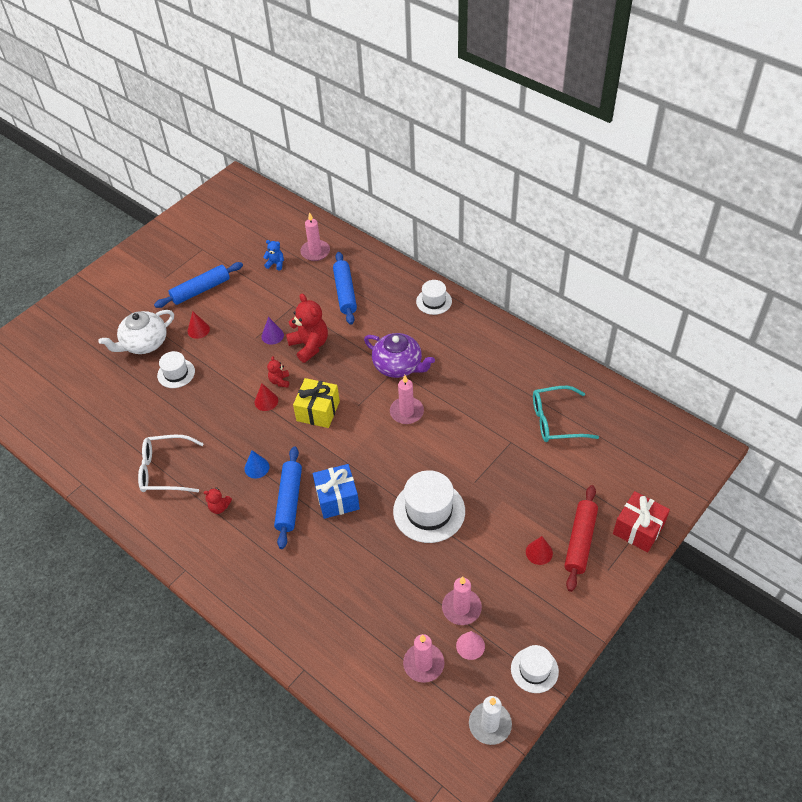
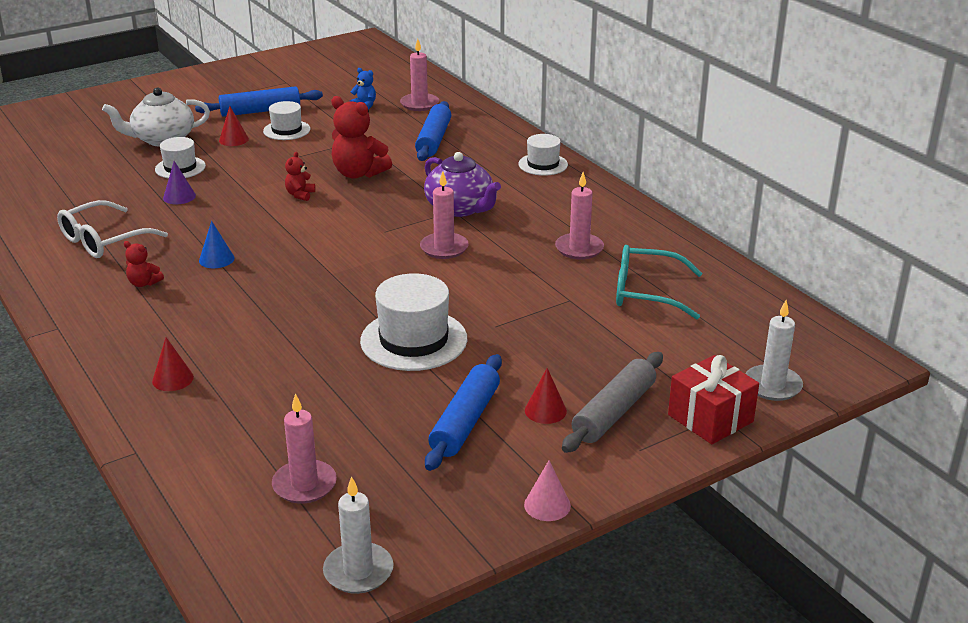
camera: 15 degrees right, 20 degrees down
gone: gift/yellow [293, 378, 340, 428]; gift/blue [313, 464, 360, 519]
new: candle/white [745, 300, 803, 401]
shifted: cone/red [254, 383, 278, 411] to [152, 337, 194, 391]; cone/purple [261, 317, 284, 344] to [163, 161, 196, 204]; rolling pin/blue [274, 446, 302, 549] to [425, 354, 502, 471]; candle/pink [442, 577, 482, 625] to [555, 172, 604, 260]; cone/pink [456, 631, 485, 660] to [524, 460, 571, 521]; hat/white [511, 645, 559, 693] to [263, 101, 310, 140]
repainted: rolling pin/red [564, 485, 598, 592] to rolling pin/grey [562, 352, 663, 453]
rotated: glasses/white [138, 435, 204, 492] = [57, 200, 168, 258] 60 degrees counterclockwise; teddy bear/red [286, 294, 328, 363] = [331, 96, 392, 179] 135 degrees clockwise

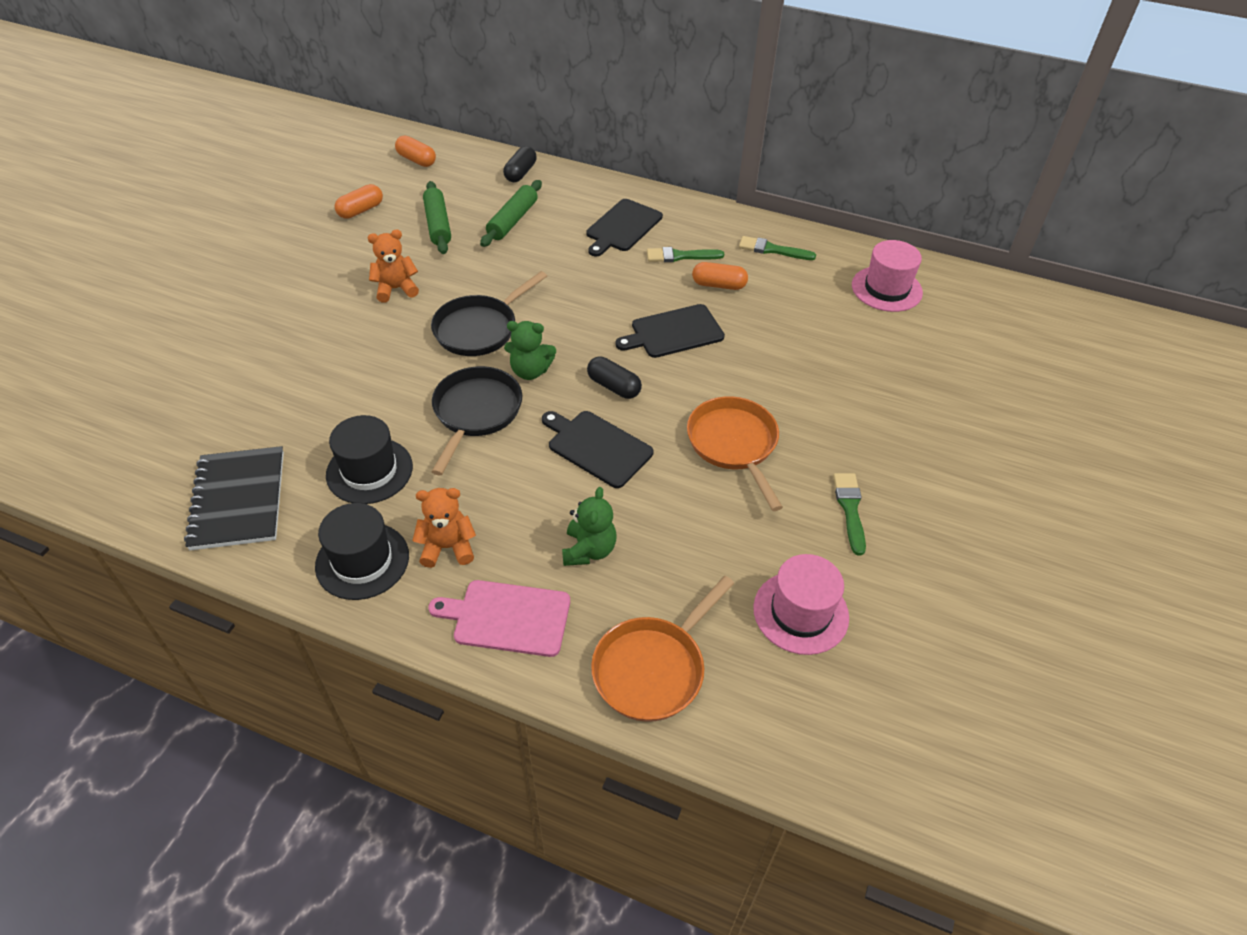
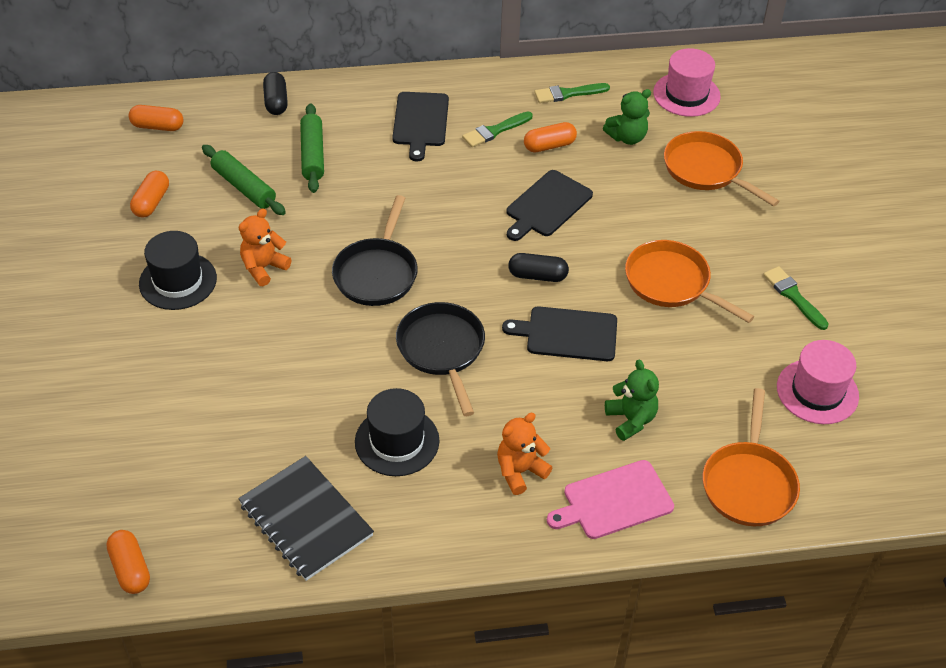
camera: 30 degrees left, 0 degrees up
new: capsule/orange [106, 530, 150, 594]; pan/orange [664, 131, 779, 207]
shifted: hat/black [315, 503, 409, 600] to [139, 231, 217, 310]; teddy bear/green [504, 321, 556, 380] to [603, 89, 651, 145]

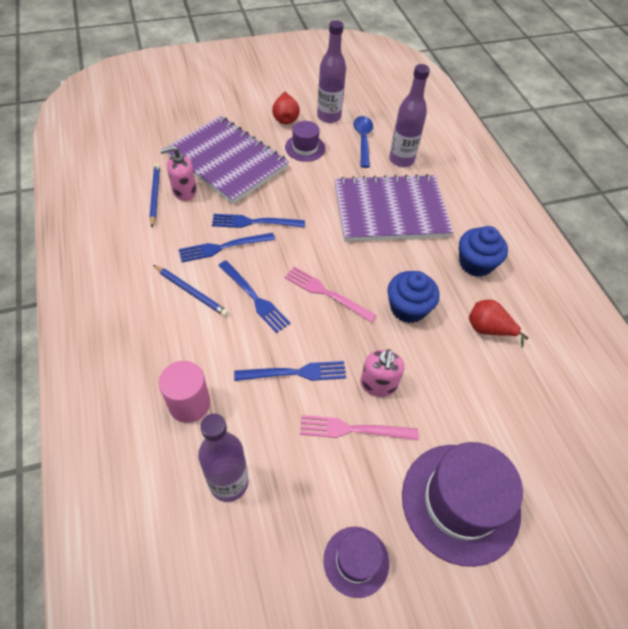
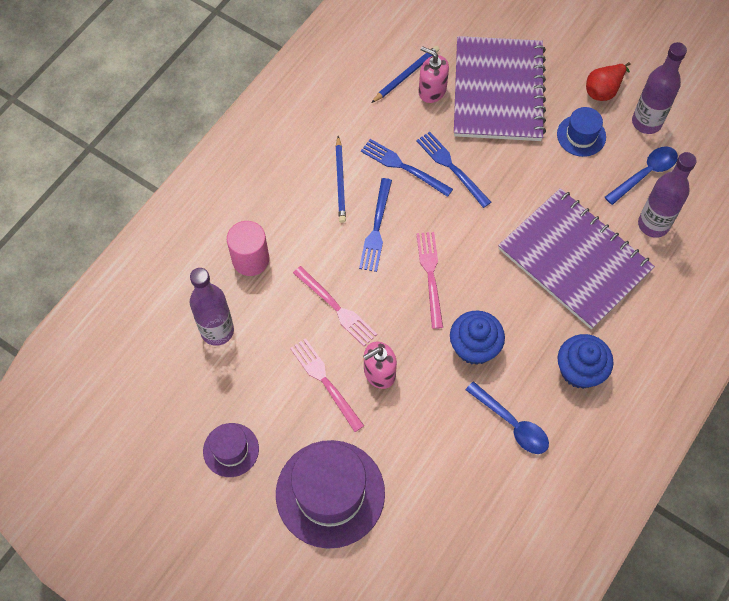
camera: 55 degrees right, 10 degrees up
swapped: pear/red [469, 300, 529, 348] to spoon/blue [466, 381, 549, 454]
repainted: fork/blue [234, 361, 346, 381] to fork/pink [293, 266, 377, 346]; hat/purple [285, 121, 325, 162] to hat/blue [557, 107, 606, 157]

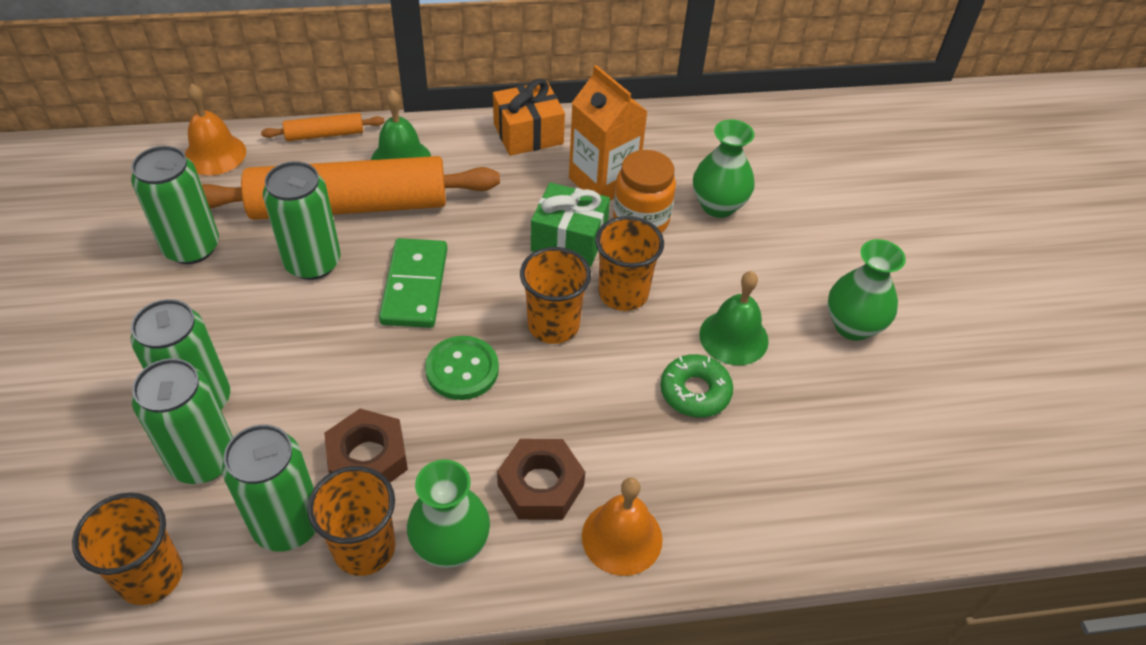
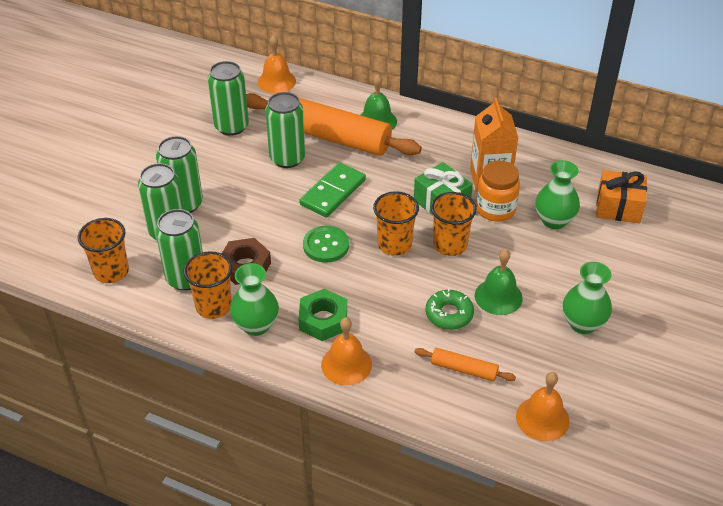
camera: 35 degrees right, 5 degrees down
new: bell/orange [516, 372, 570, 441]
shifted: rolling pin/orange [261, 113, 385, 141] to [415, 348, 516, 381]; gift/orange [493, 79, 565, 156] to [596, 170, 647, 224]
repainted: nut/brown [497, 439, 585, 520] to nut/green [299, 289, 347, 341]

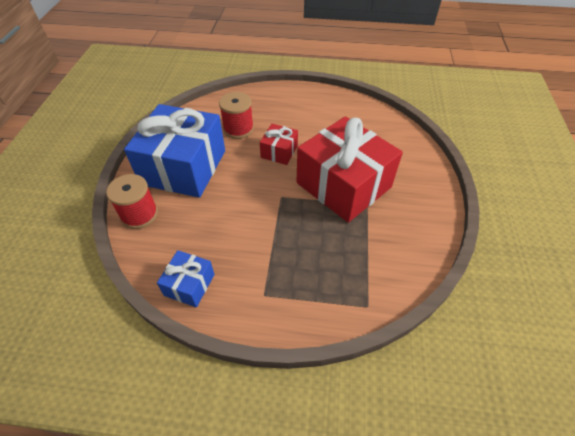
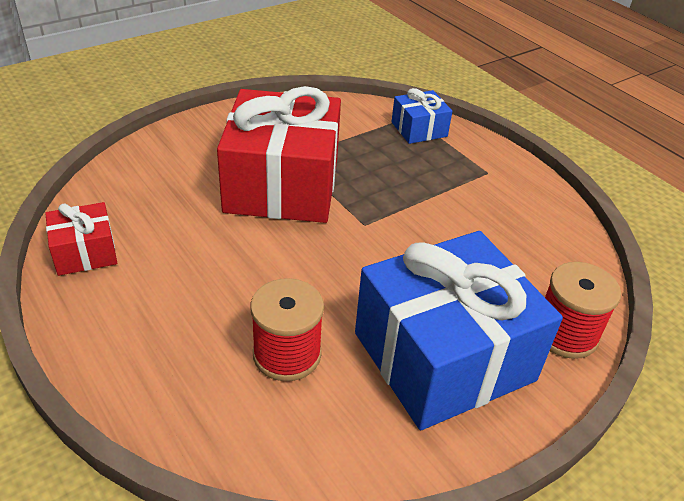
camera: 135 degrees left, 10 degrees down
shifted: gift/blue [157, 250, 215, 307] to [392, 88, 452, 144]; gift/red [260, 124, 298, 165] to [45, 202, 117, 276]

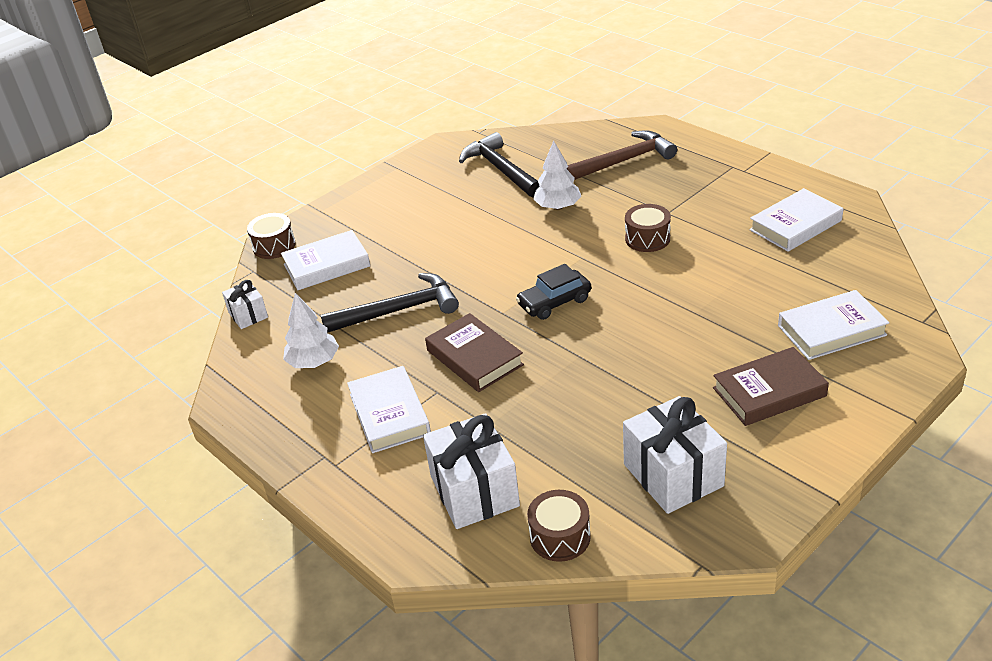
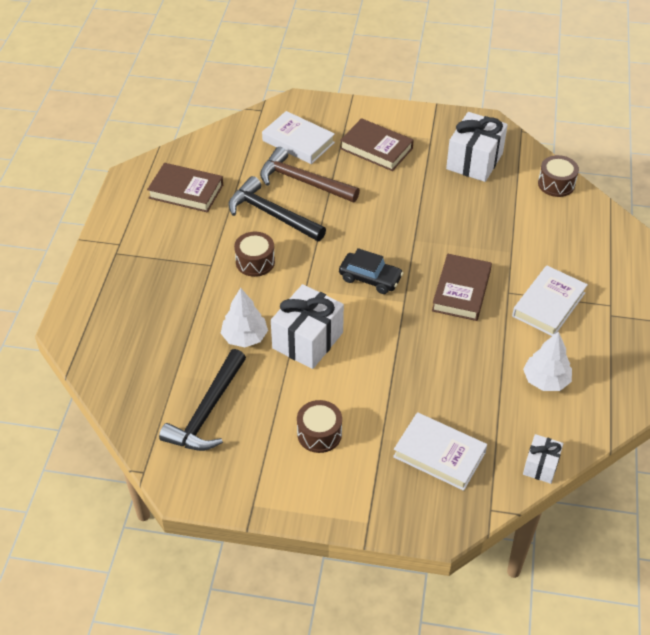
camera: 130 degrees left, 10 degrees up
shifted: drum/brown [247, 213, 296, 259] to [297, 400, 342, 453]; hammer/black [321, 273, 459, 333] to [228, 176, 326, 241]; gift/white [423, 413, 520, 529] to [271, 284, 344, 369]; hammer/brown [566, 130, 677, 180] to [260, 147, 360, 202]
repainted: book/white [749, 188, 843, 252] to book/brown [147, 163, 223, 212]

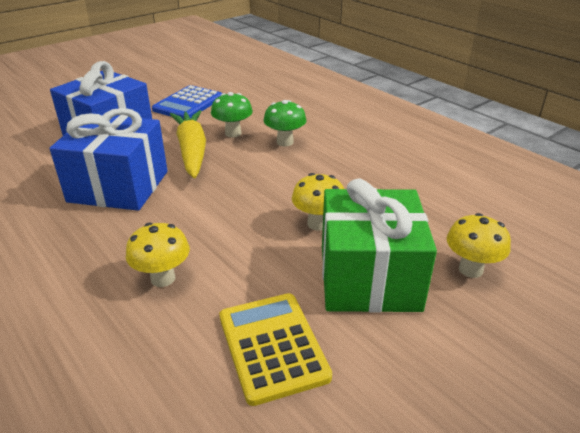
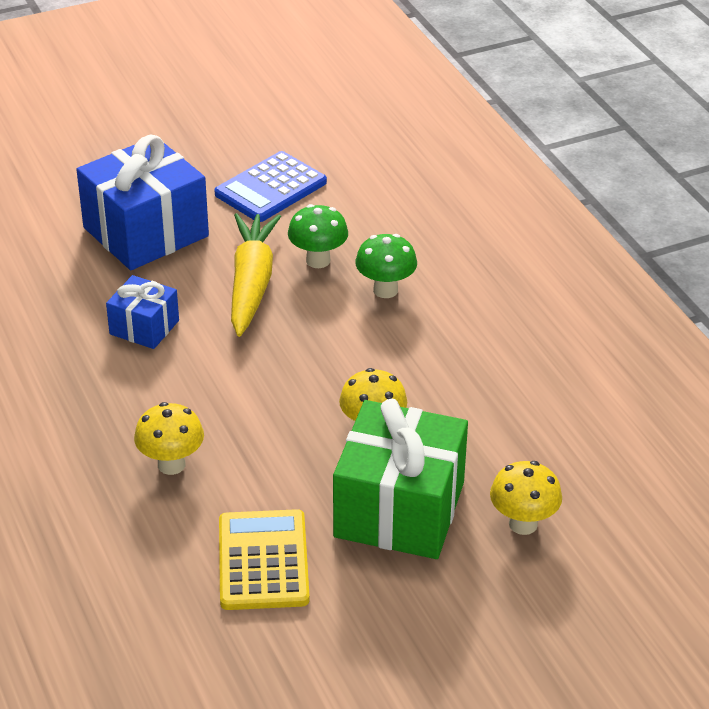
camera: 15 degrees right, 5 degrees up
scaled: gift/blue [49, 108, 168, 211] = [106, 275, 179, 349] x0.52

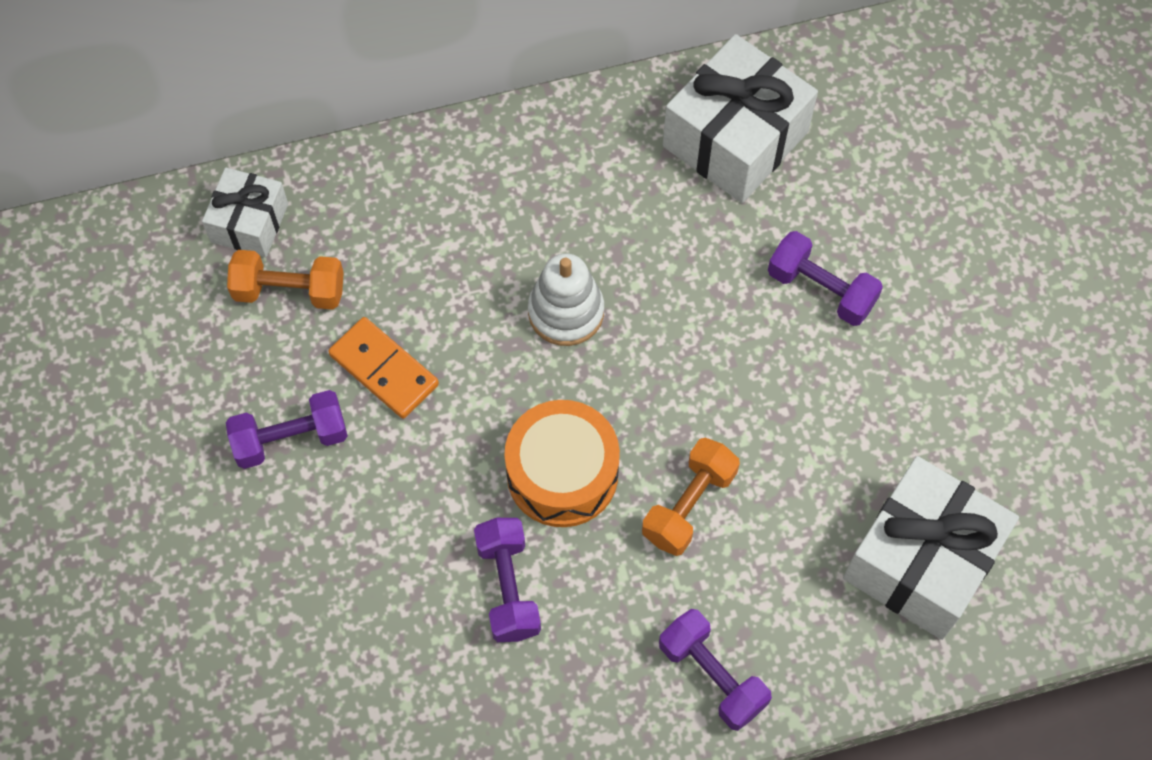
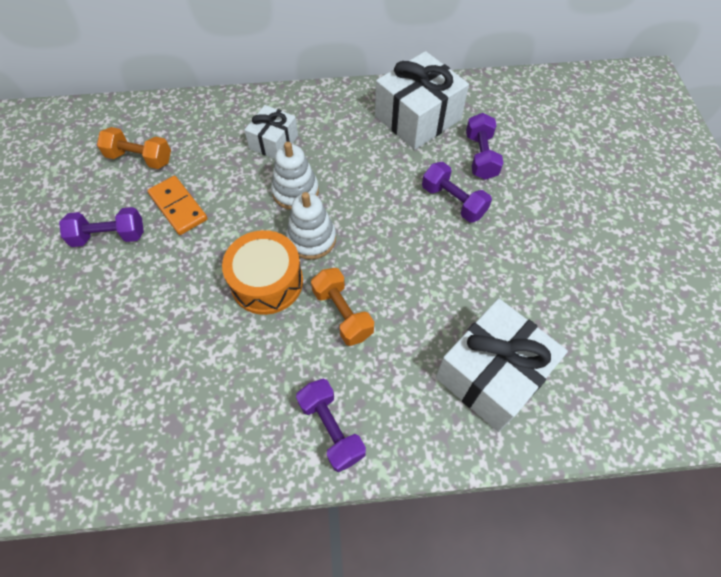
camera: 10 degrees right, 5 degrees down
new: stacking toy/white [286, 192, 336, 260]
shifted: gift/white [202, 167, 288, 257] to [244, 105, 298, 159]; dumbbell/purple [474, 518, 541, 642] to [466, 113, 503, 180]
rotated: dumbbell/orange [642, 438, 740, 556] = [311, 268, 374, 346] 75 degrees counterclockwise

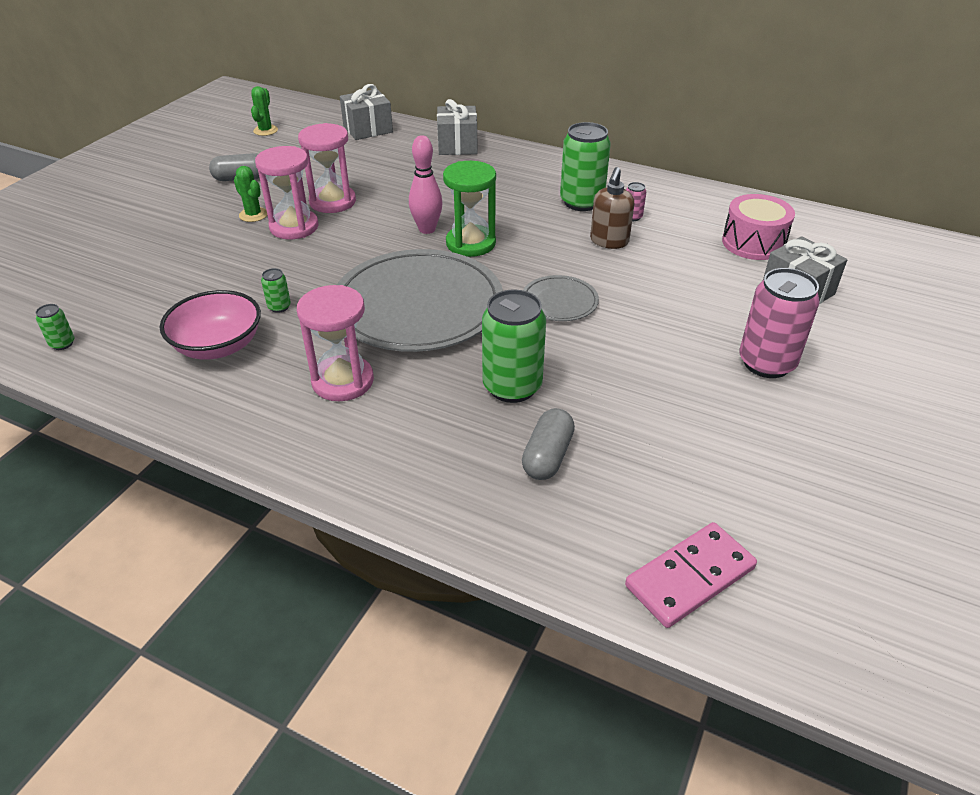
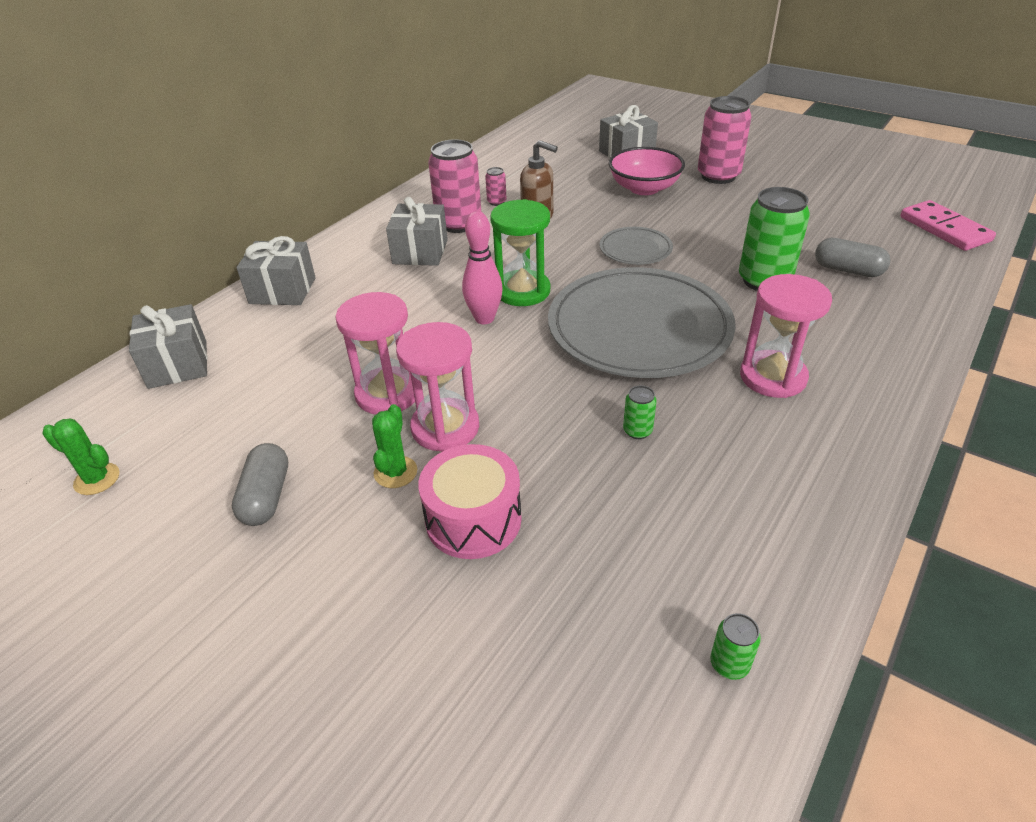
camera: 80 degrees left, 0 degrees up
new: gift/grey [386, 197, 448, 266]
shifted: bowl/pink [160, 290, 261, 359] to [609, 147, 685, 195]; drum/pink [722, 194, 795, 260] to [418, 444, 522, 559]
repainted: can/green [560, 122, 611, 211] to can/pink [428, 139, 481, 233]
rotated: cactus/green [234, 166, 267, 222] = [372, 404, 417, 488] 45 degrees counterclockwise

